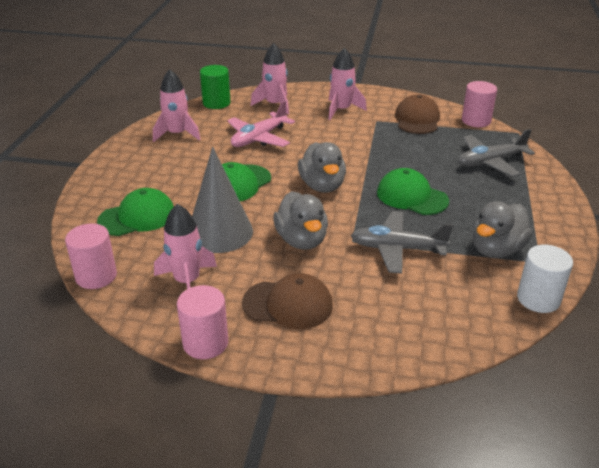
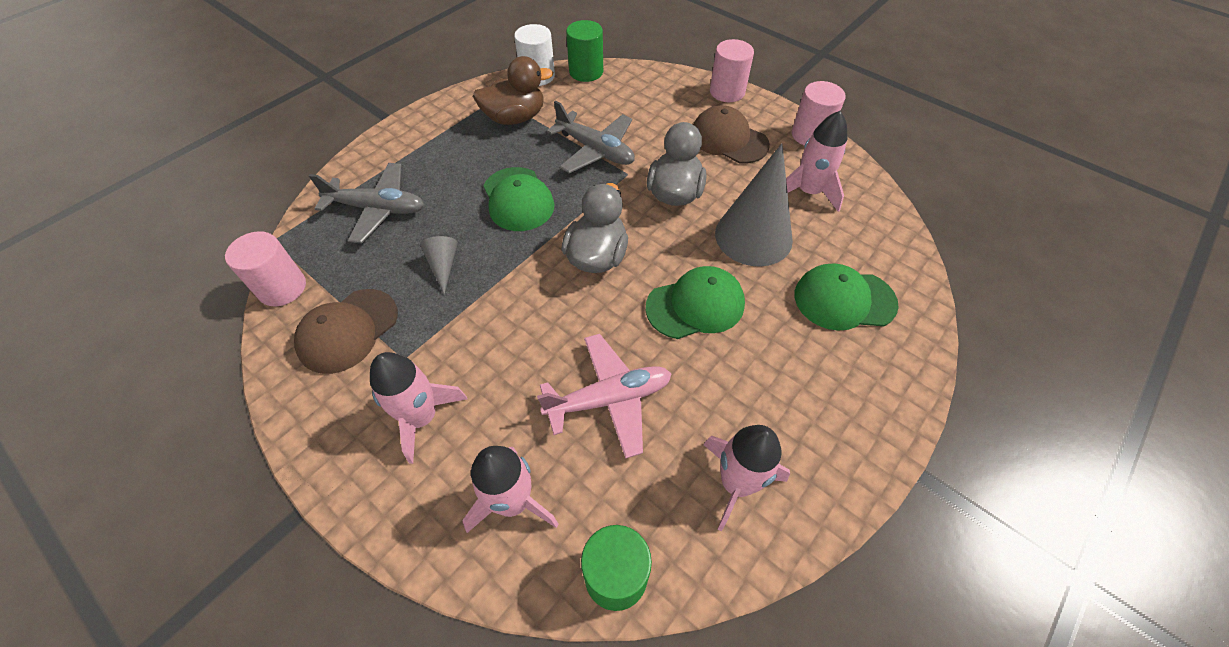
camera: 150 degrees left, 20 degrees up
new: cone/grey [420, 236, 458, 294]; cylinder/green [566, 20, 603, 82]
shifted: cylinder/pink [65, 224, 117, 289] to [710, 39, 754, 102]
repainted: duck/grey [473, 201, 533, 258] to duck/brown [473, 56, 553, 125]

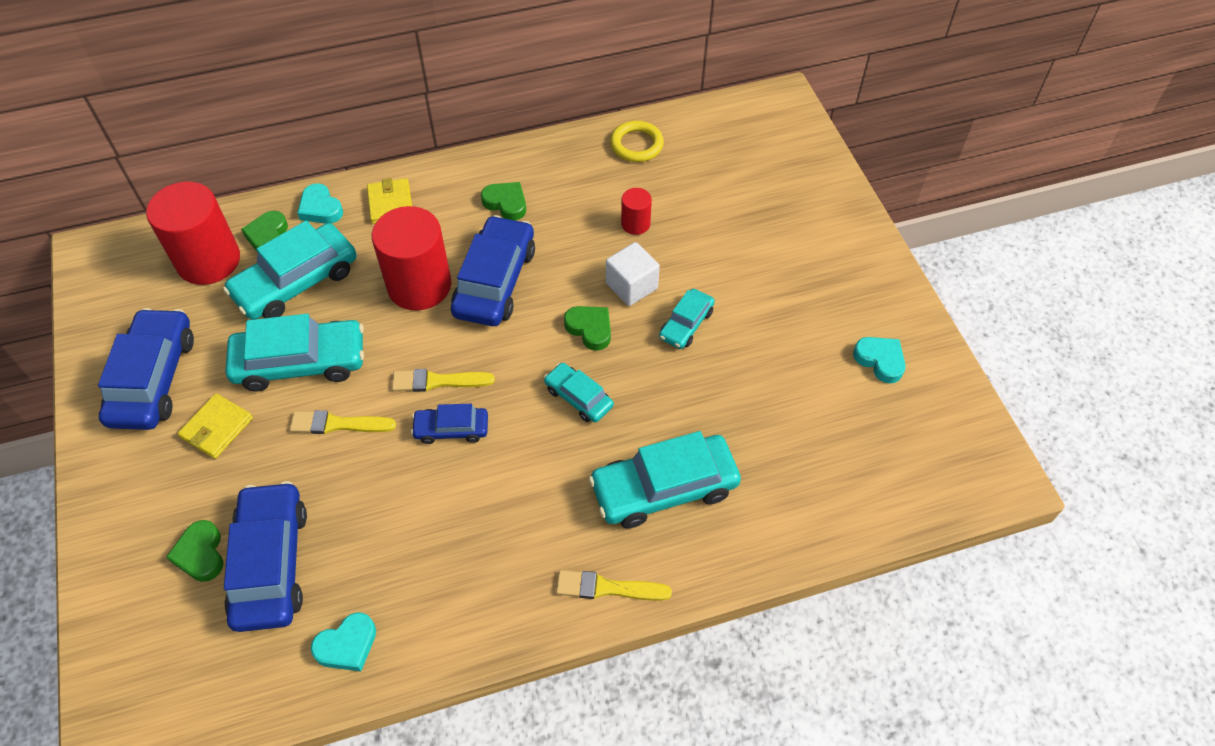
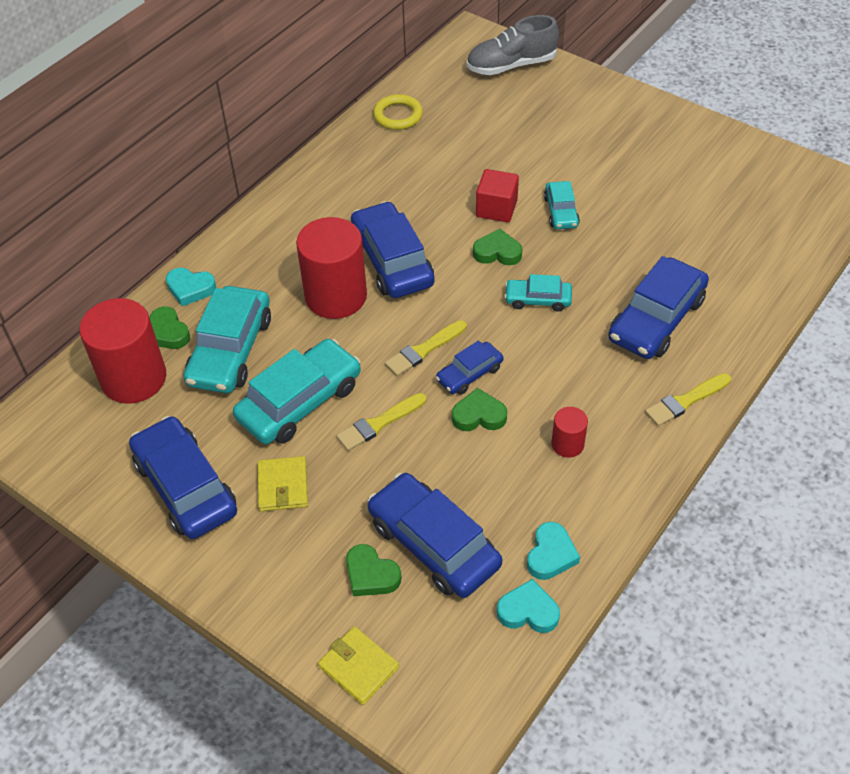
camera: 35 degrees left, 5 degrees down
new: shoe/grey [467, 15, 559, 75]
shifted: wallet/yellow [367, 178, 412, 224] to [318, 626, 399, 705]; heart/green [481, 182, 526, 221] to [452, 388, 507, 431]; cylinder/red [621, 188, 652, 235] to [551, 407, 588, 458]; heart/turquoise [853, 337, 906, 383] to [497, 579, 560, 633]
repainted: car/turquoise [589, 431, 741, 528] to car/blue [608, 256, 709, 359]; cube/white [606, 242, 660, 306] to cube/red [476, 169, 519, 222]

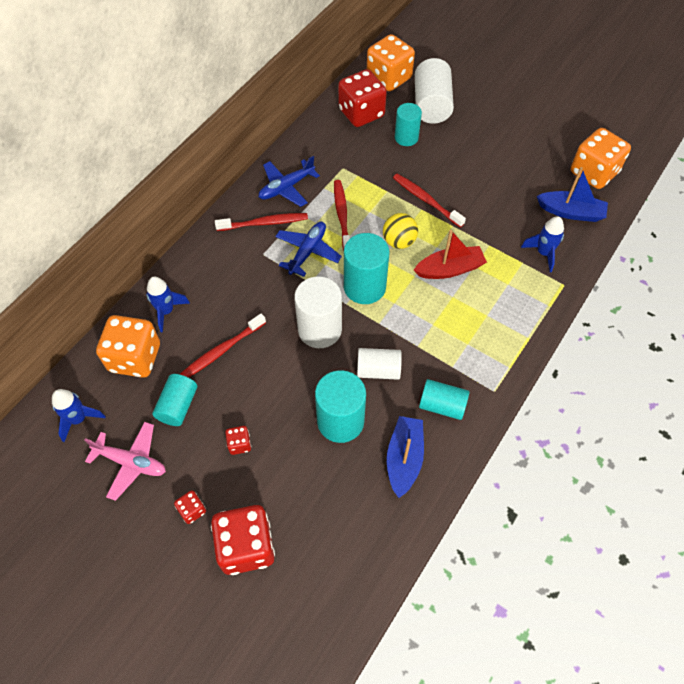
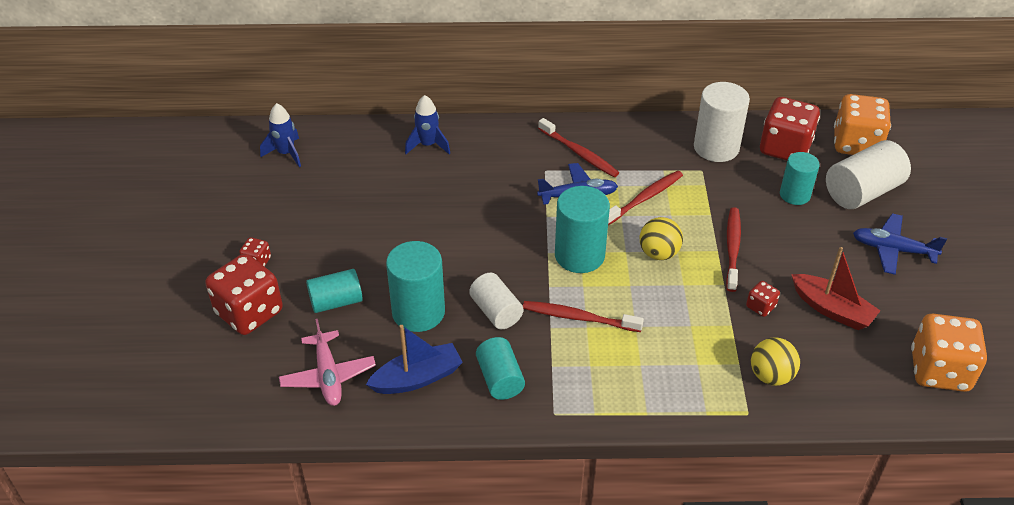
camera: 55 degrees right, 15 degrees down
gone: dice/orange [96, 315, 160, 378]; boat/blue [537, 167, 608, 222]
shifted: plane/pink [84, 422, 166, 501] to [279, 319, 376, 406]; cylinder/turquoise [153, 374, 197, 426] to [306, 269, 363, 313]; toothbrush/red [180, 314, 266, 378] to [523, 301, 644, 332]; dice/red [225, 426, 251, 455] to [746, 281, 780, 317]; plane/blue [259, 156, 320, 207] to [853, 213, 947, 275]; cylinder/white [294, 276, 342, 348] to [694, 82, 750, 162]; boat/red [414, 230, 487, 279] to [791, 247, 880, 330]
swapped: rocket/blue [521, 216, 564, 272] to ball/yellow [751, 338, 800, 386]

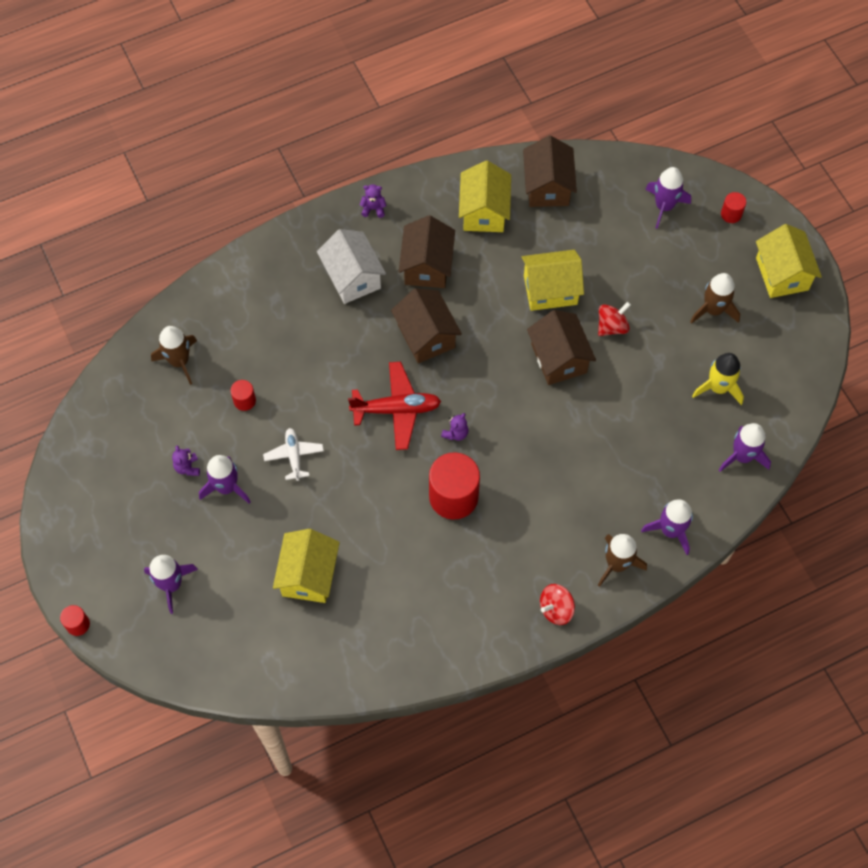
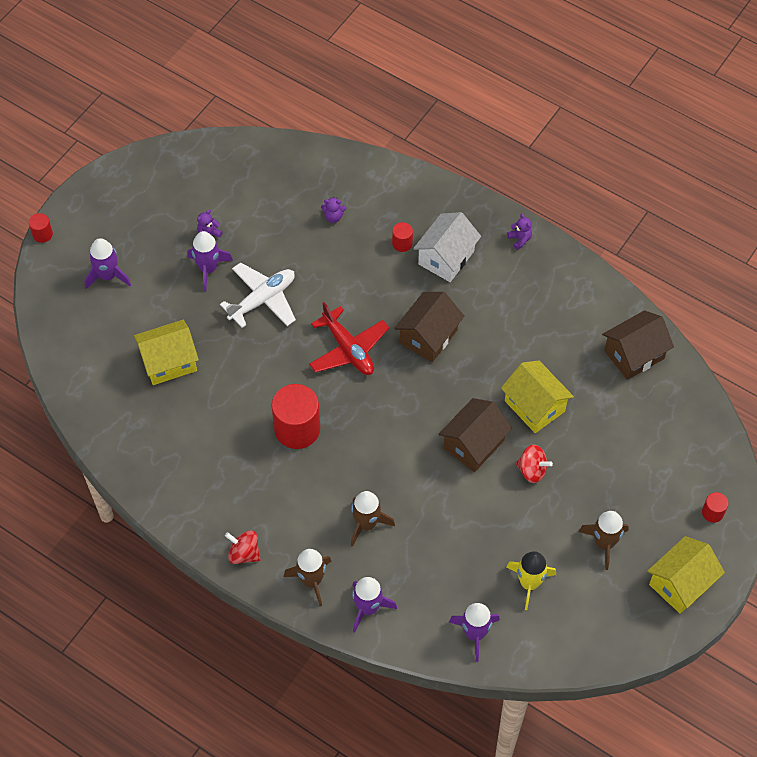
camera: 60 degrees right, 5 degrees down
gone: house/brown [399, 215, 455, 288]; house/yellow [459, 161, 511, 232]; rocket/purple [645, 167, 691, 229]
shifted: rocket/brown [151, 326, 197, 385] to [351, 491, 395, 547]; cylinder/red [231, 380, 256, 411] to [392, 222, 413, 252]; teddy bear/purple [441, 413, 468, 441] to [321, 197, 346, 223]
scaled: plane/white [263, 428, 324, 481] = [220, 262, 296, 328] x1.62

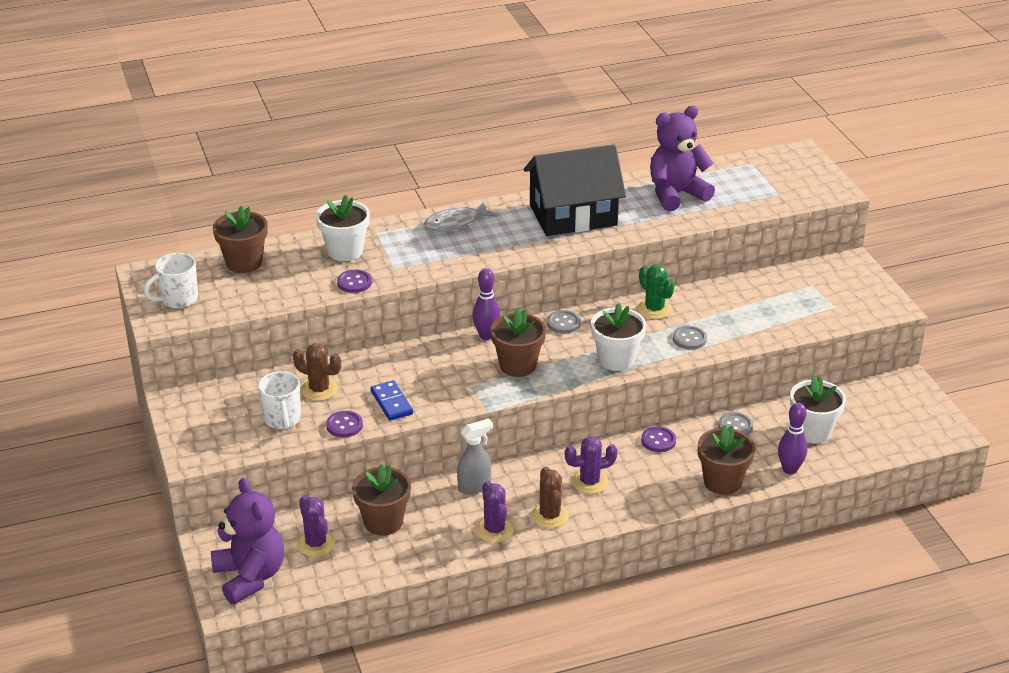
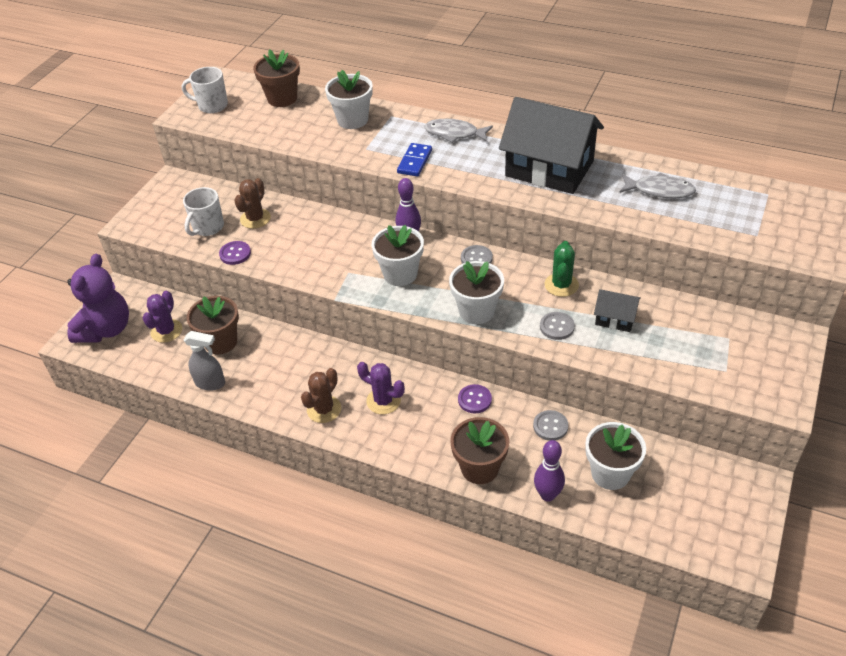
camera: 45 degrees right, 10 degrees up
gone: button/purple [337, 270, 372, 293]; cactus/purple [476, 481, 514, 543]
new: house/black [594, 289, 641, 332]
shifted: domino/blue [371, 380, 413, 421] to [397, 143, 432, 176]; spray bottle/grey [457, 419, 493, 494] to [184, 331, 225, 391]
swapped: teddy bear/purple [650, 105, 715, 211] to fish/grey [619, 173, 696, 199]
repainted: flower pot/brown [491, 308, 546, 377] to flower pot/white [371, 225, 424, 286]
rotated: cactus/brown [293, 343, 341, 401] = [234, 178, 271, 229] 45 degrees clockwise

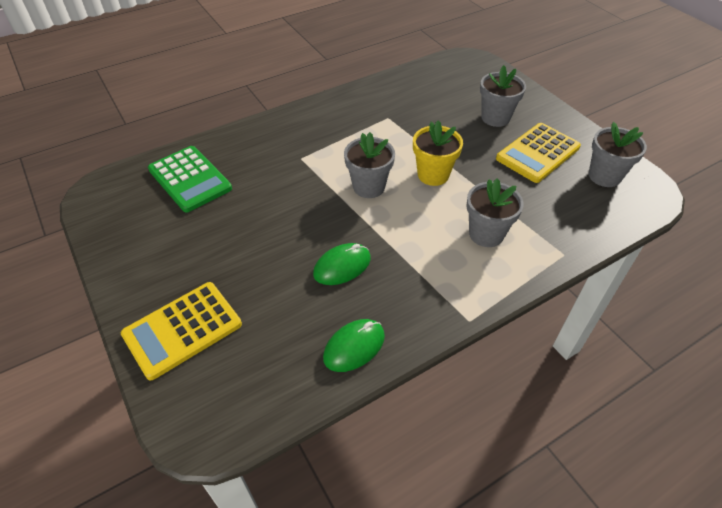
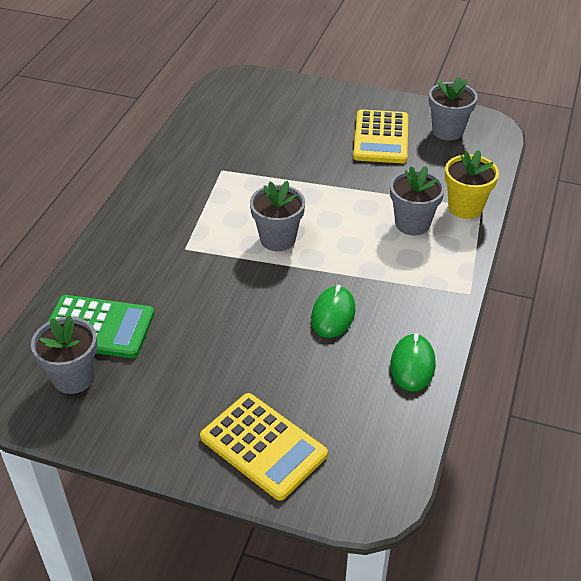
camera: 40 degrees left, 5 degrees down
shifted: flower pot/yellow [413, 120, 463, 186] to [445, 150, 499, 219]; flower pot/grey [480, 65, 526, 127] to [31, 316, 98, 394]
rotated: calculator/yellow [121, 282, 242, 380] = [200, 393, 328, 501] 60 degrees counterclockwise

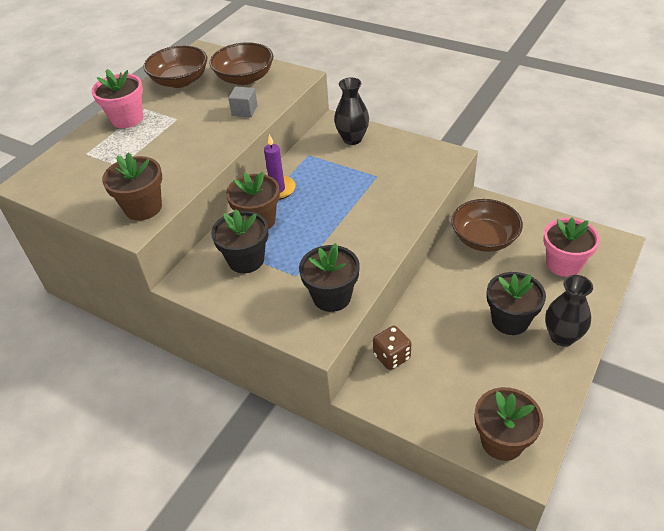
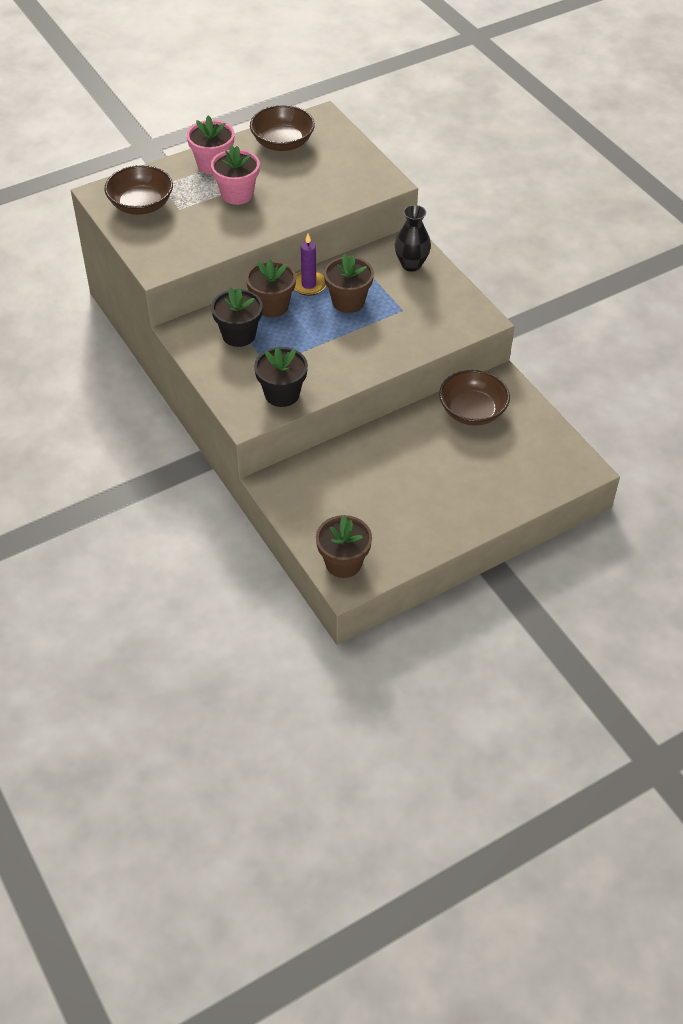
camera: 25 degrees right, 5 degrees up
gone: cube/grey [228, 87, 258, 117]; dice/brown [373, 326, 411, 370]; flower pot/black [487, 272, 546, 335]; vase/black [545, 275, 593, 347]
shifted: flower pot/brown [102, 152, 162, 220] to [324, 253, 374, 313]; bowl/brown [209, 42, 273, 85] to [105, 165, 173, 215]; flower pot/pink [543, 217, 600, 277] to [211, 145, 260, 205]

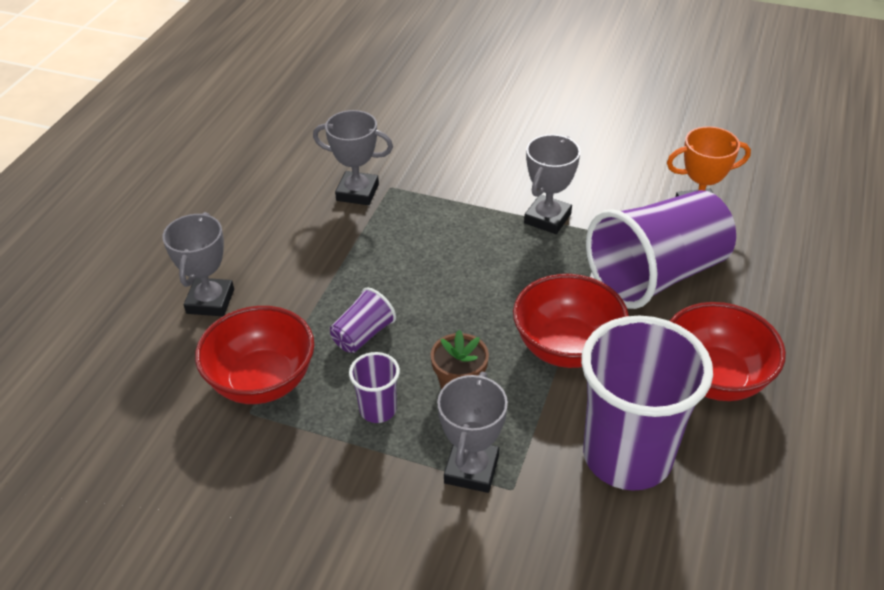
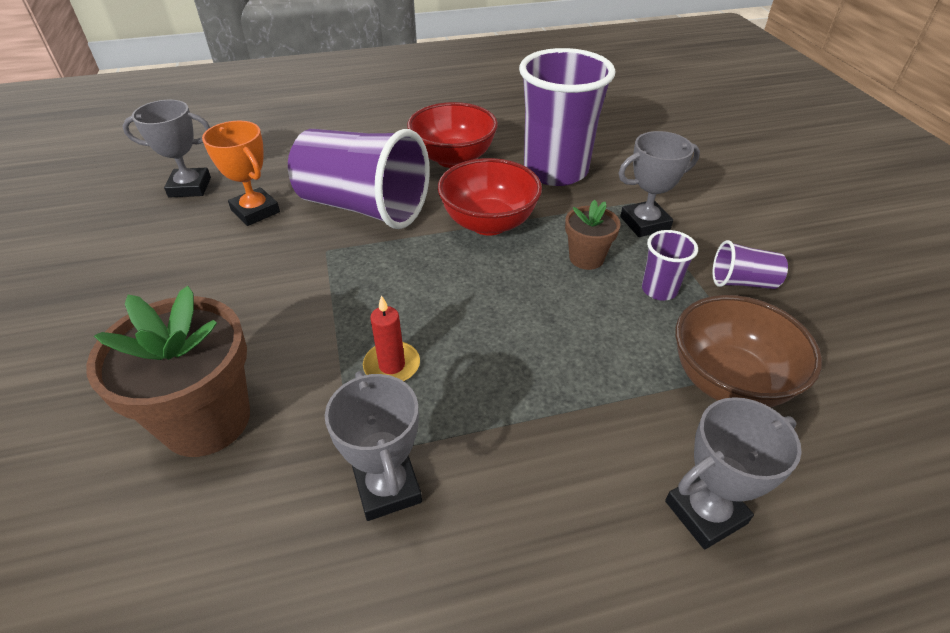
camera: 125 degrees left, 0 degrees up
new: flower pot/brown [86, 286, 250, 457]; candle/red [363, 295, 420, 381]
shifted: cup/purple [330, 288, 396, 353] to [713, 240, 788, 289]; trophy/grey [524, 134, 580, 234] to [122, 100, 211, 197]
repainted: bowl/red [195, 306, 314, 404] to bowl/brown [676, 295, 822, 407]

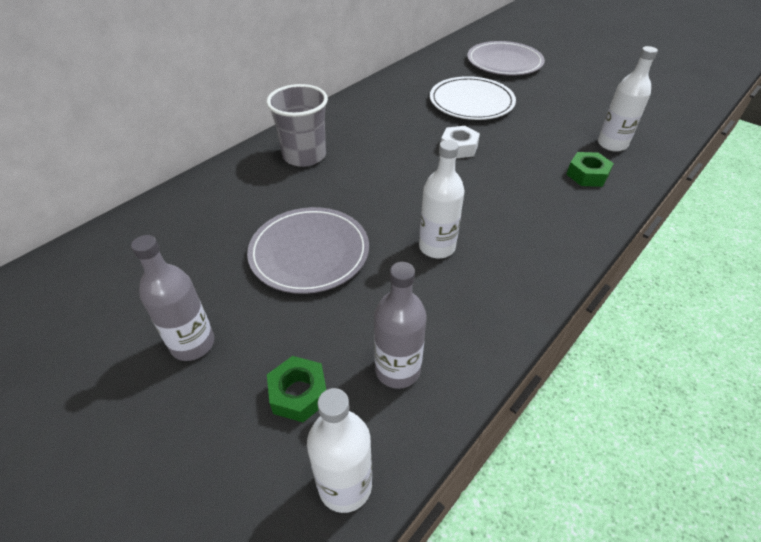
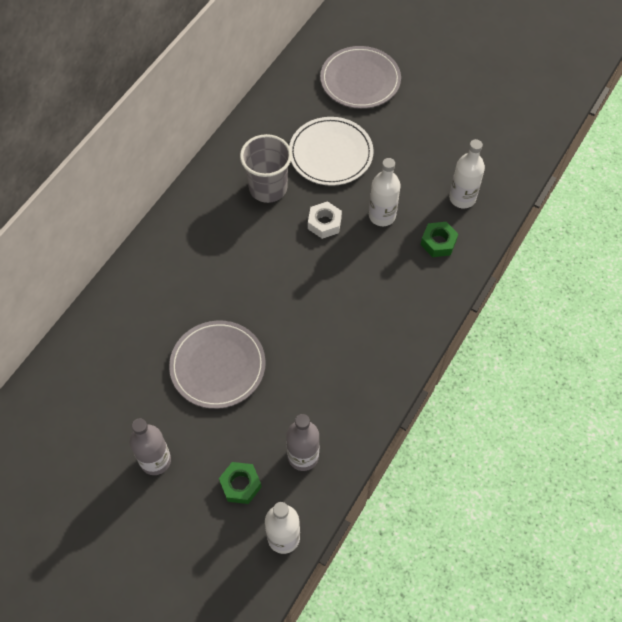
camera: 10 degrees left, 15 degrees up
shifted: cup/grey [266, 84, 328, 167] to [240, 134, 292, 203]; bottle/white [419, 140, 465, 258] to [369, 158, 400, 226]

